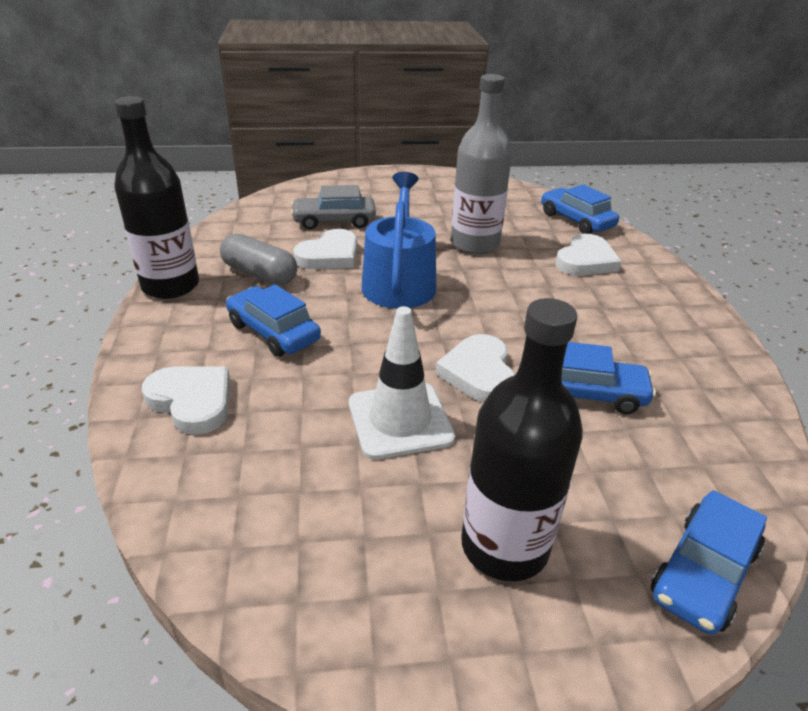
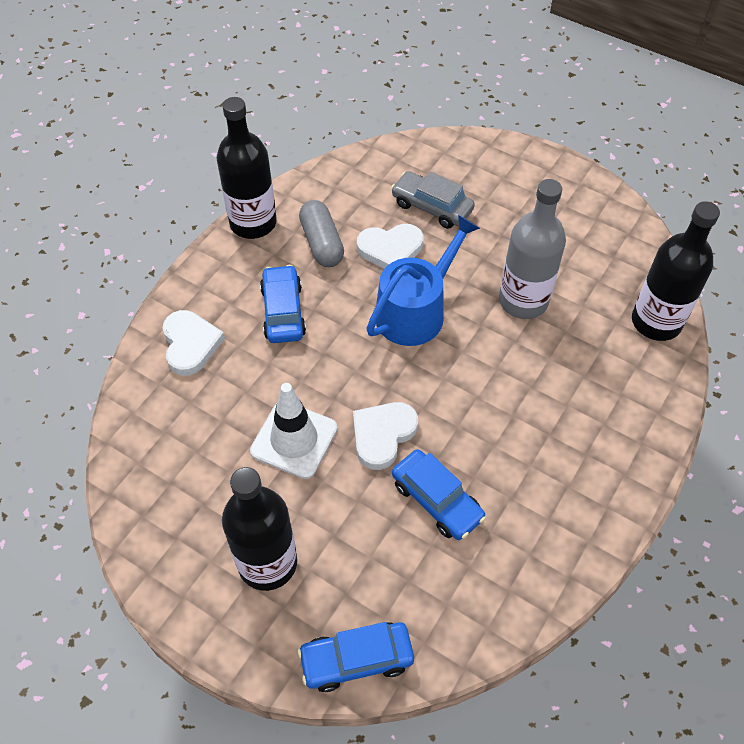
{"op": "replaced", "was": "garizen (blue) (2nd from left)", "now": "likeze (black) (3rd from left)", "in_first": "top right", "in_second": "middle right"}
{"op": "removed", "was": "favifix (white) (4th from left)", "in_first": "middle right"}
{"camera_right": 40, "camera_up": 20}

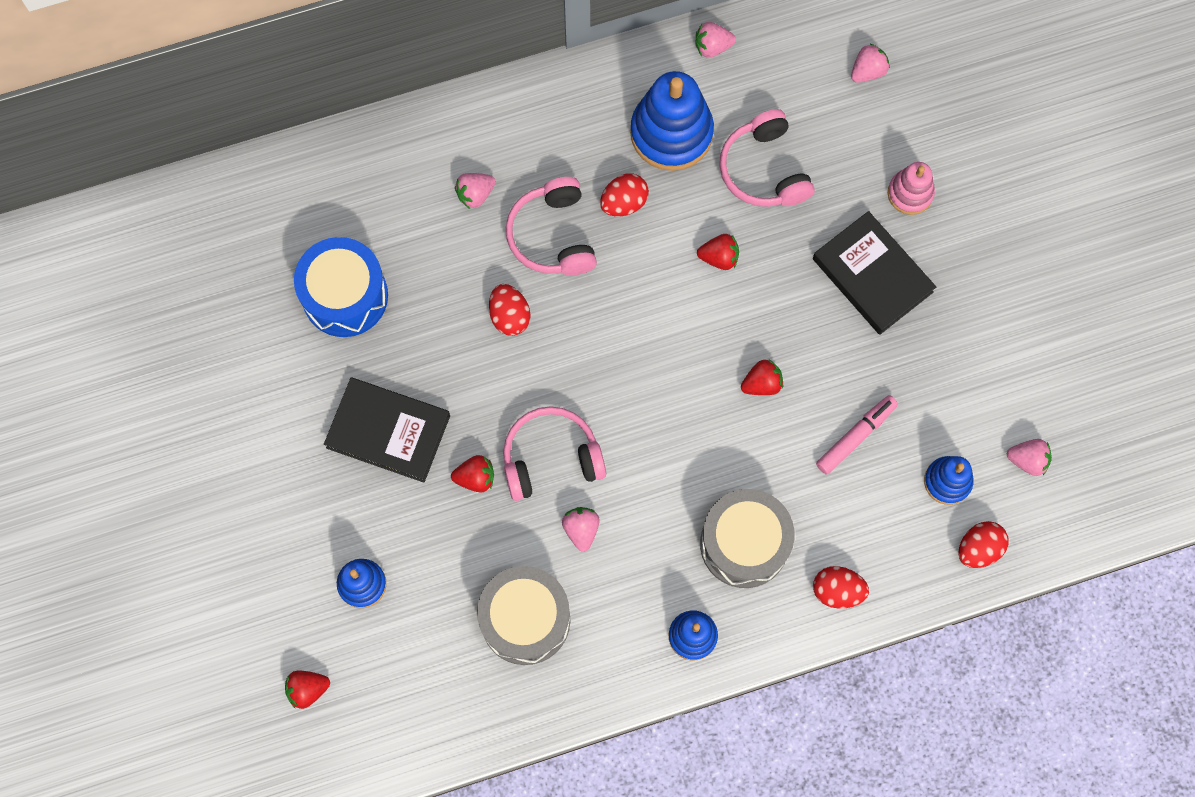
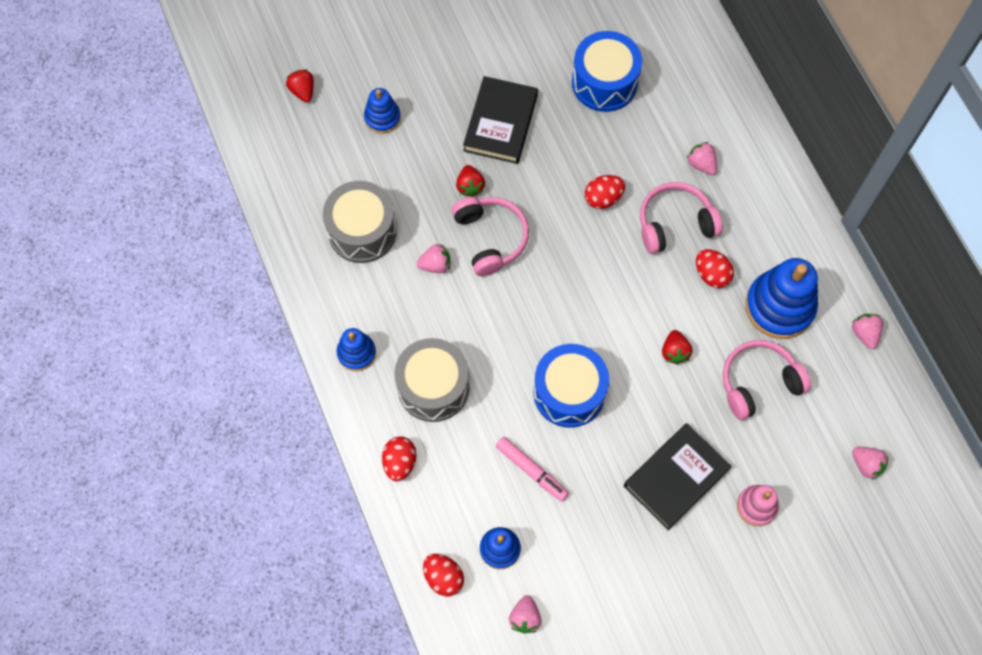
{"op": "replaced", "was": "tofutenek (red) (4th from left)", "now": "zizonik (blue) (1st from left)", "in_first": "centre", "in_second": "centre"}
{"camera_right": 85, "camera_up": -5}

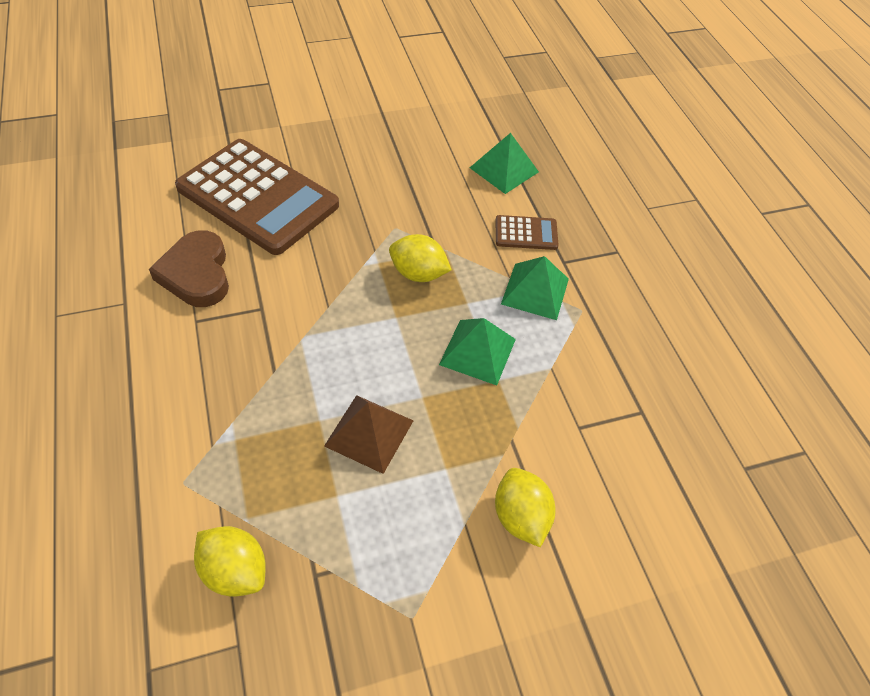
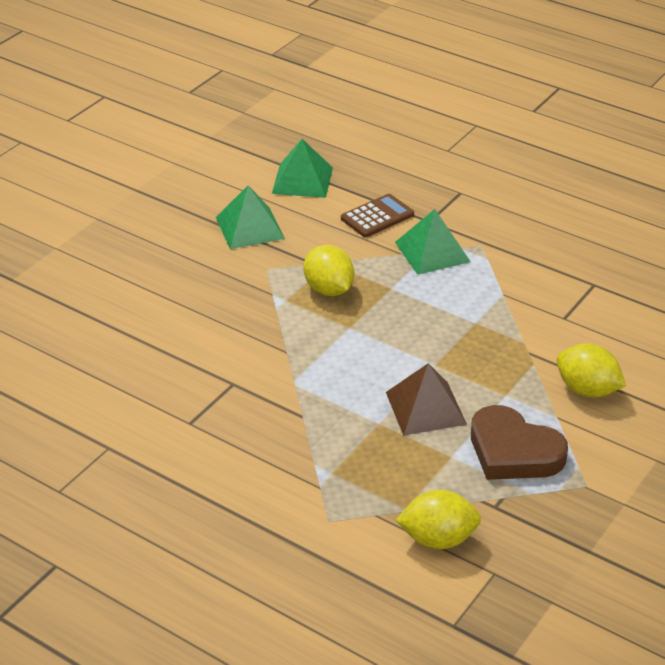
{"op": "removed", "was": "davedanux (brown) (1st from left)", "in_first": "top left"}
{"op": "moved", "was": "favifix (brown)", "in_first": "middle left", "in_second": "middle right"}
{"op": "turned", "was": "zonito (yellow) (2nd from left in the first image)", "in_first": "centre", "in_second": "centre", "clockwise": 75}
{"op": "moved", "was": "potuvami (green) (1st from left)", "in_first": "centre", "in_second": "top centre"}
{"camera_right": -35, "camera_up": -15}

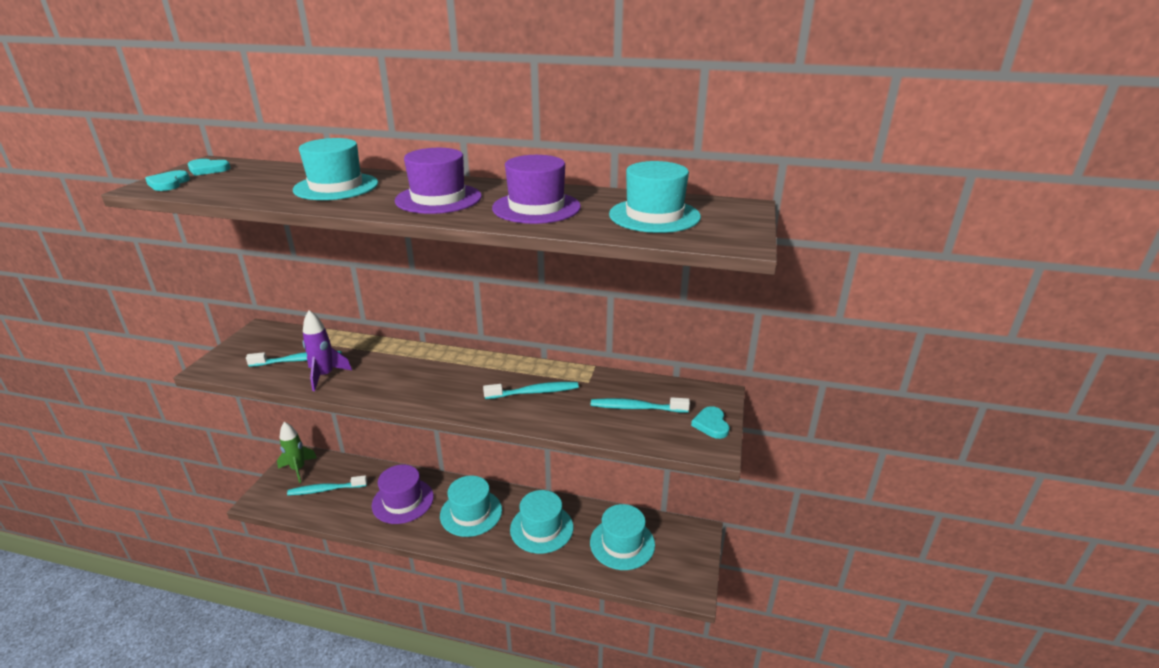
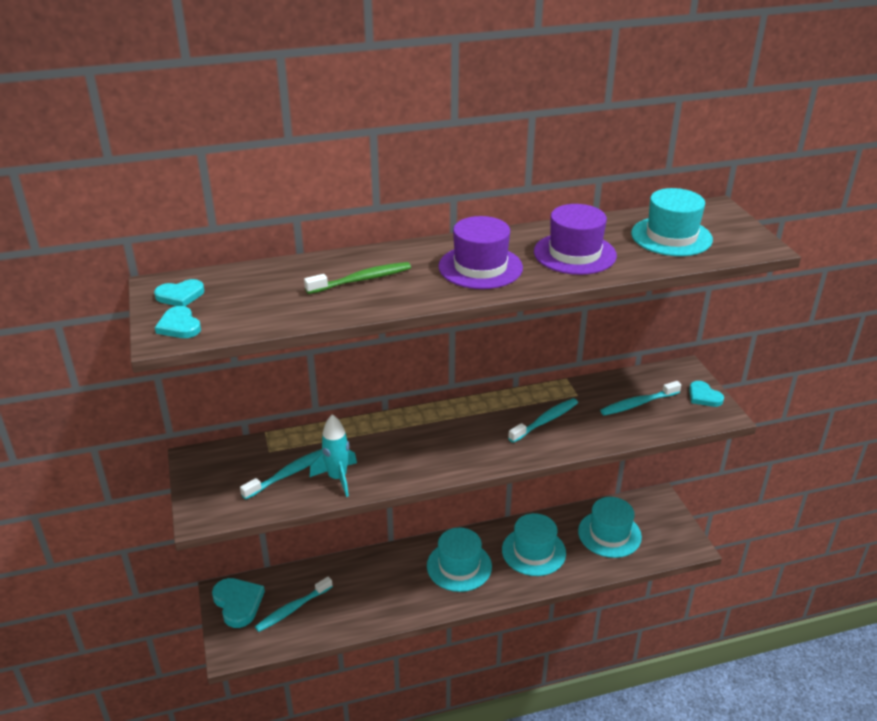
{"op": "replaced", "was": "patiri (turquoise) (1st from left)", "now": "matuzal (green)", "in_first": "top left", "in_second": "centre"}
{"op": "recoloured", "was": "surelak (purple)", "now": "surelak (turquoise)", "in_first": "middle left", "in_second": "centre"}
{"op": "replaced", "was": "surelak (green)", "now": "favifix (turquoise) (3rd from left)", "in_first": "bottom left", "in_second": "bottom left"}
{"op": "removed", "was": "patiri (purple) (1st from left)", "in_first": "bottom centre"}
{"camera_right": -30, "camera_up": 5}

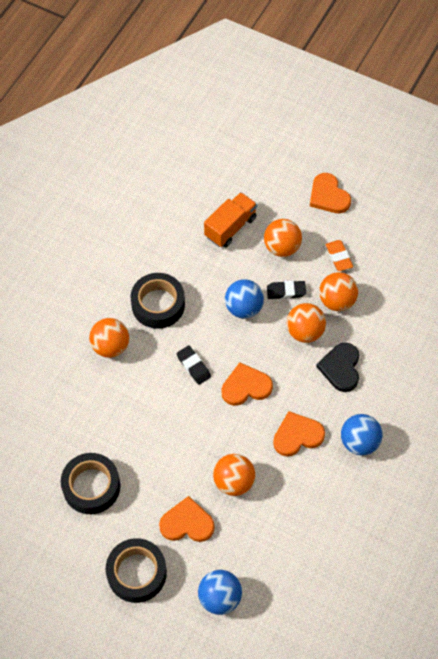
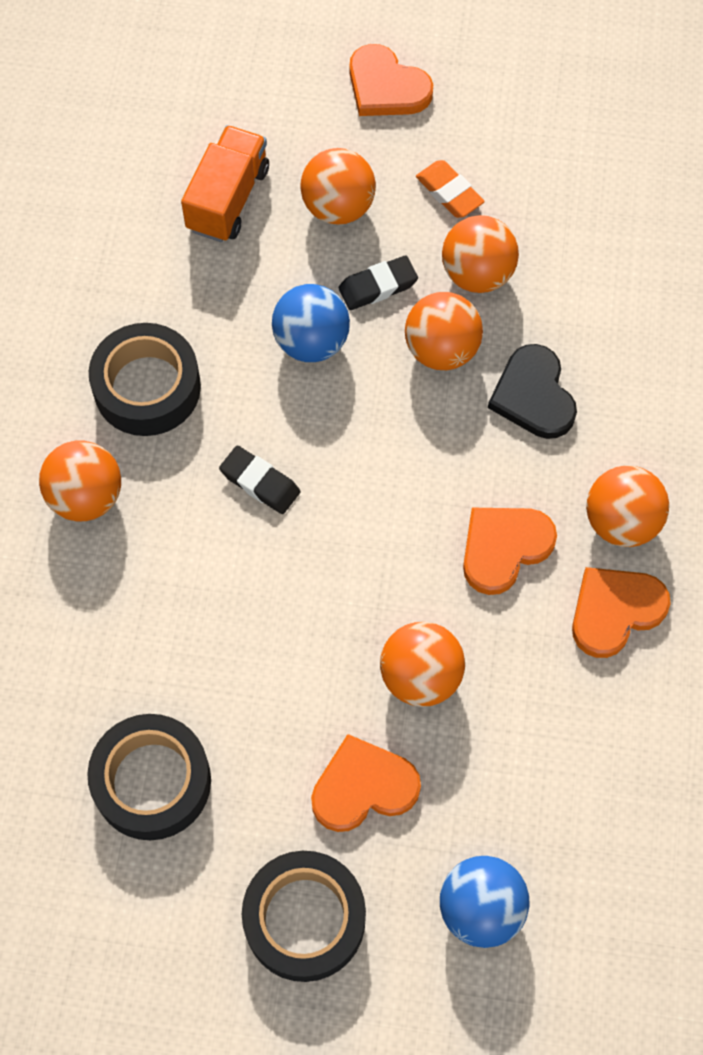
{"op": "moved", "was": "favifix (orange) (2nd from left in the first image)", "now": "favifix (orange) (4th from left)", "in_first": "centre", "in_second": "middle right"}
{"op": "recoloured", "was": "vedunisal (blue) (3rd from left)", "now": "vedunisal (orange) (6th from left)", "in_first": "middle right", "in_second": "middle right"}
{"camera_right": -20, "camera_up": 5}

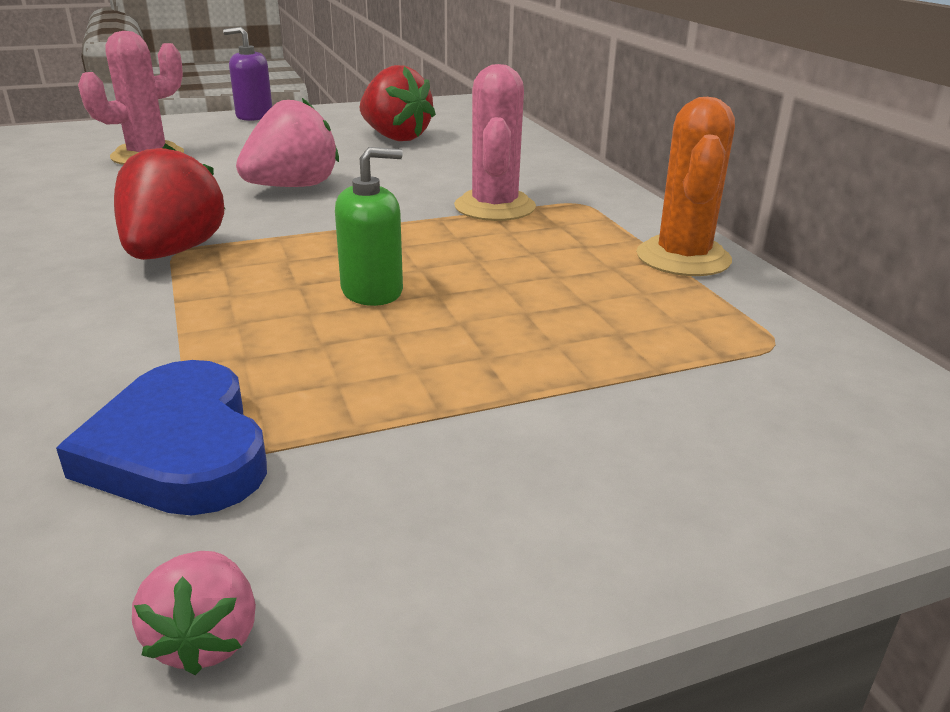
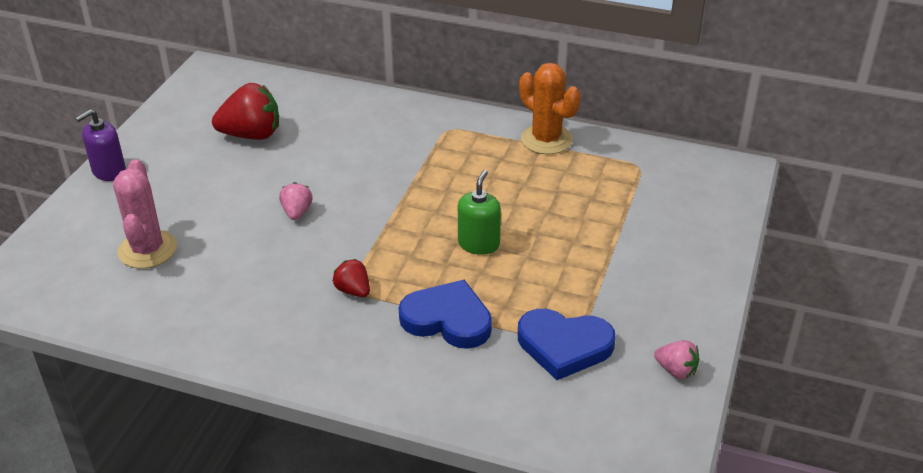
{"op": "removed", "was": "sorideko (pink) (2nd from left)", "in_first": "top centre"}
{"op": "resized", "was": "tofutenek (pink) (2nd from left in the first image)", "in_first": "top left", "in_second": "middle left", "ratio": 0.53}
{"op": "resized", "was": "tofutenek (red) (1st from left in the first image)", "in_first": "top left", "in_second": "centre", "ratio": 0.53}
{"op": "added", "now": "favifix (blue) (1st from left)", "in_second": "centre"}
{"camera_right": -50, "camera_up": 10}

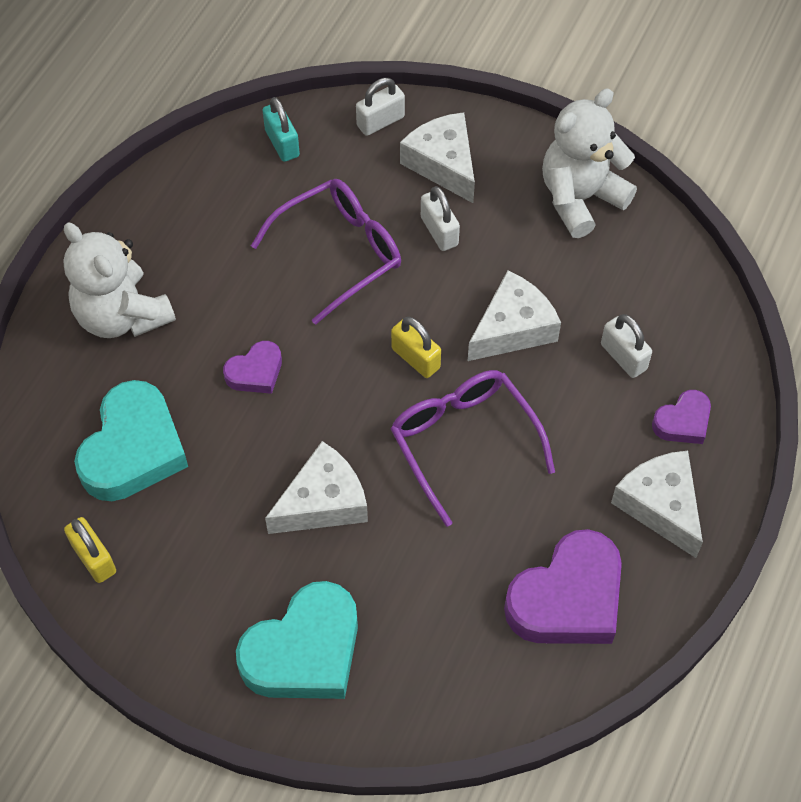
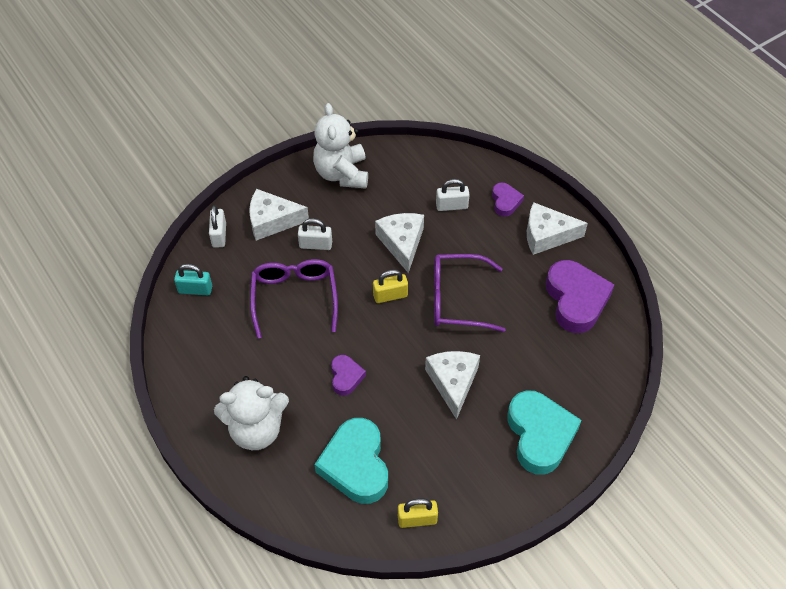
{"op": "turned", "was": "favifix (turquoise) (1st from left)", "in_first": "middle left", "in_second": "bottom centre", "clockwise": -150}
{"camera_right": -60, "camera_up": -5}

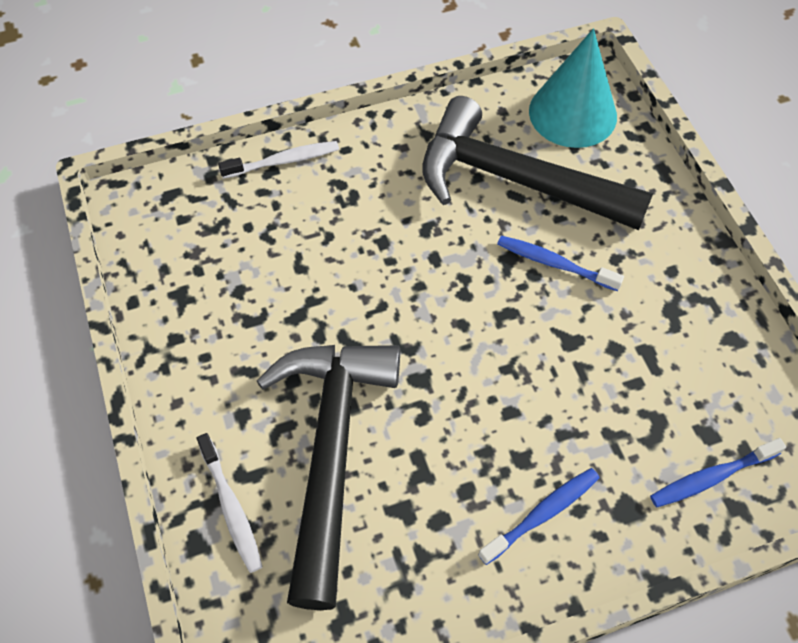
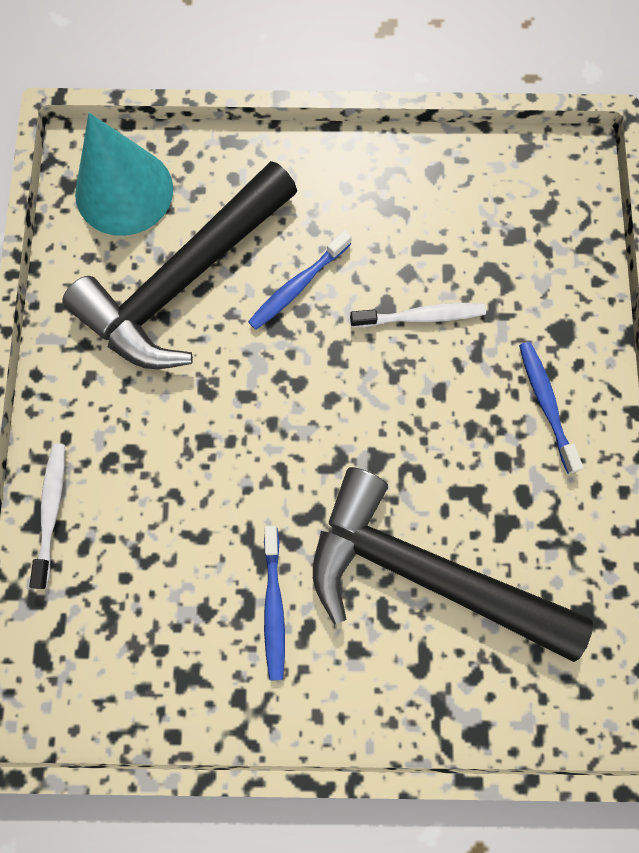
{"op": "moved", "was": "matuzal (white) (1st from left in the first image)", "now": "matuzal (white) (2nd from left)", "in_first": "bottom left", "in_second": "centre"}
{"op": "moved", "was": "matuzal (blue) (3rd from left in the first image)", "now": "matuzal (blue) (1st from left)", "in_first": "bottom right", "in_second": "bottom centre"}
{"camera_right": -70, "camera_up": 15}

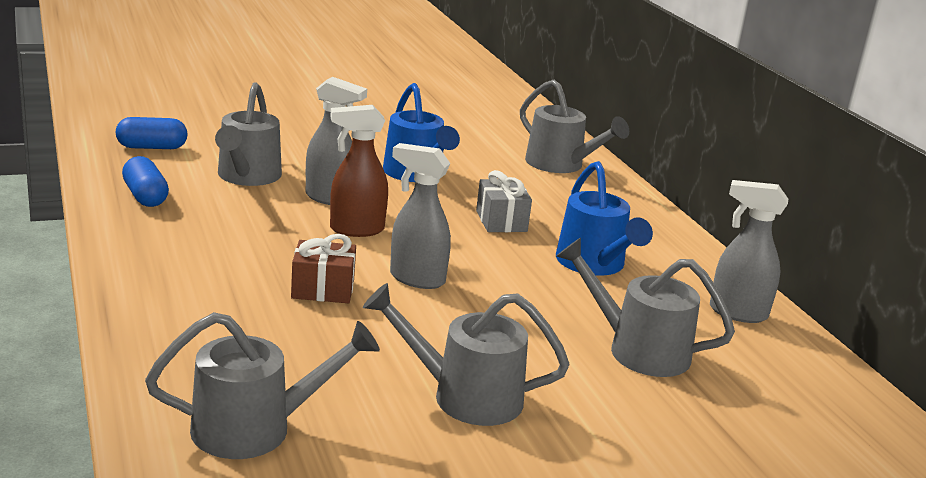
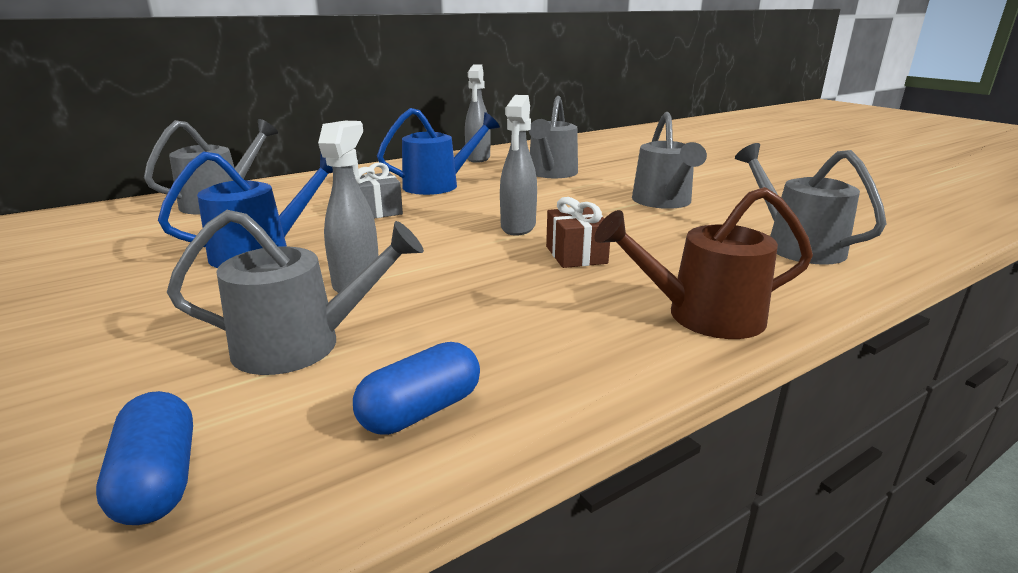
{"op": "removed", "was": "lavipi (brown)", "in_first": "centre"}
{"op": "added", "now": "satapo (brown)", "in_second": "middle right"}
{"camera_right": -100, "camera_up": 0}

